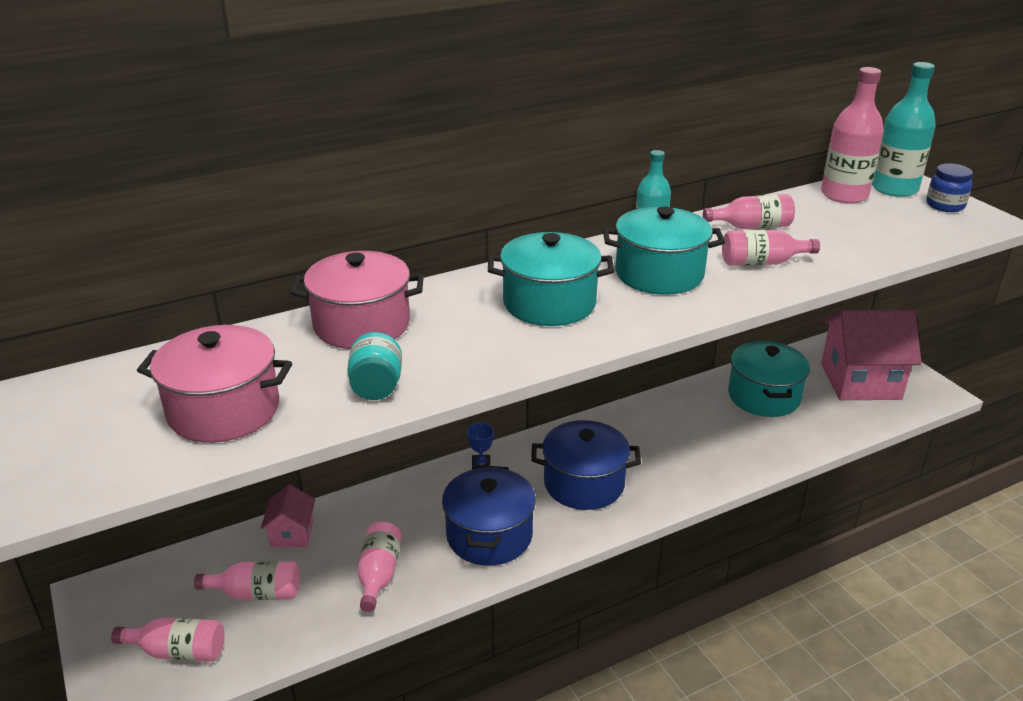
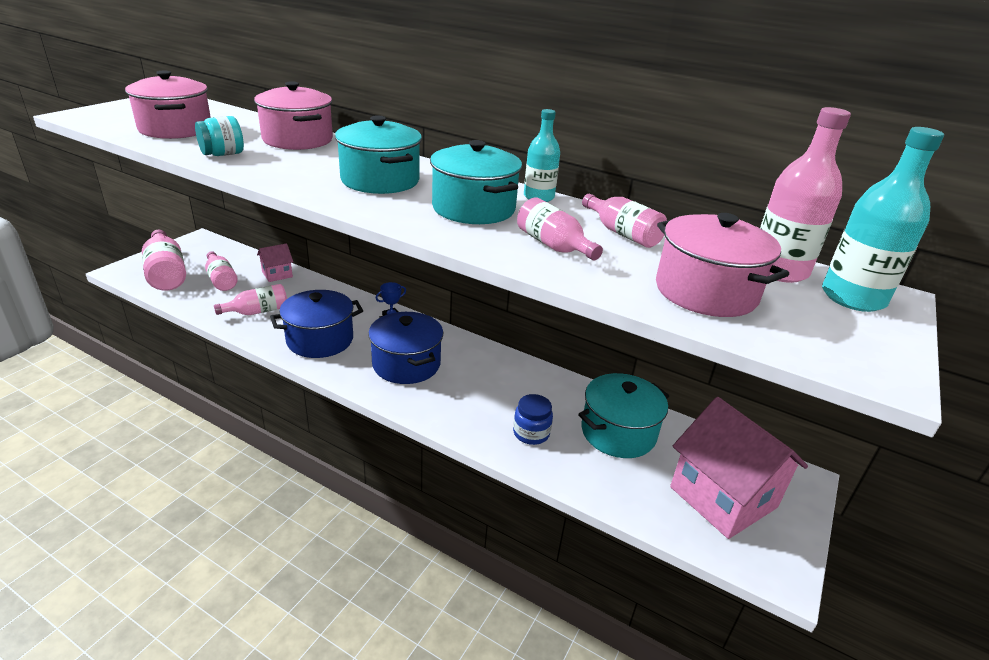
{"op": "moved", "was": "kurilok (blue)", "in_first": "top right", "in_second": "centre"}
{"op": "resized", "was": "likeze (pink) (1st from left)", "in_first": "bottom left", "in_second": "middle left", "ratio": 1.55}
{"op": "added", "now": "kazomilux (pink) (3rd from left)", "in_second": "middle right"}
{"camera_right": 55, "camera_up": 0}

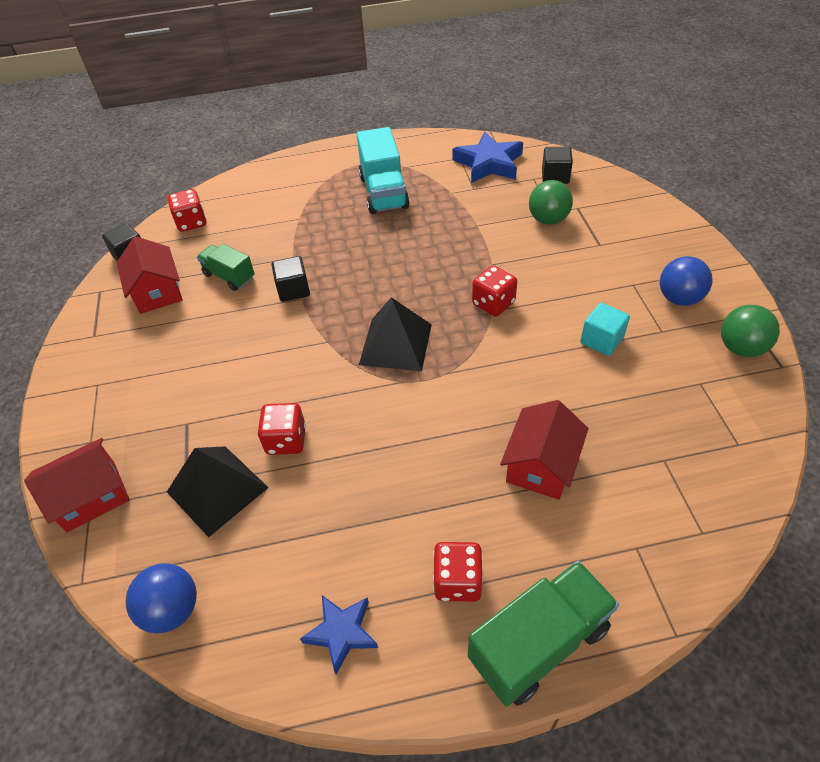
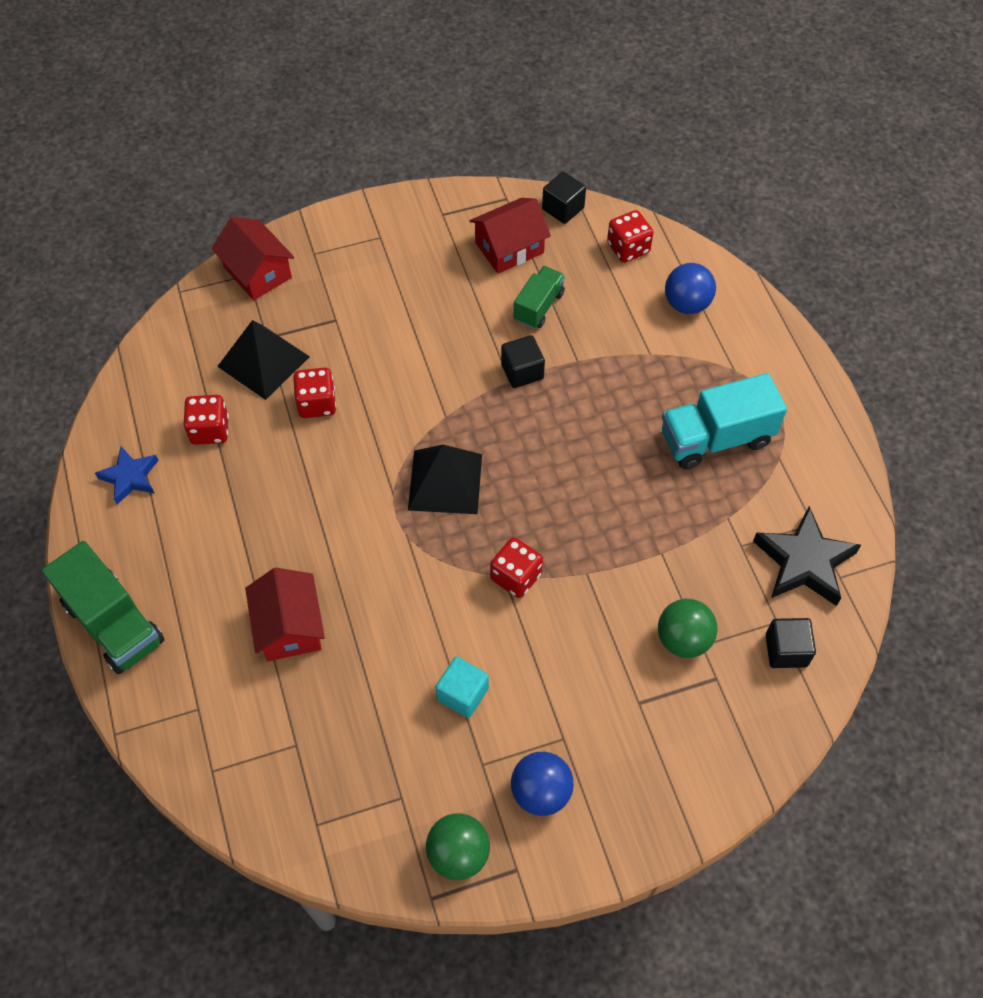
{"op": "recoloured", "was": "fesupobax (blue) (2nd from left)", "now": "fesupobax (black)", "in_first": "top centre", "in_second": "middle right"}
{"op": "turned", "was": "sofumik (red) (3rd from left in the first image)", "in_first": "centre", "in_second": "middle left", "clockwise": 60}
{"op": "moved", "was": "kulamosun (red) (3rd from left in the first image)", "now": "kulamosun (red) (1st from left)", "in_first": "bottom centre", "in_second": "middle left"}
{"op": "moved", "was": "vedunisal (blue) (1st from left in the first image)", "now": "vedunisal (blue) (2nd from left)", "in_first": "bottom left", "in_second": "top right"}
{"camera_right": 80, "camera_up": 10}

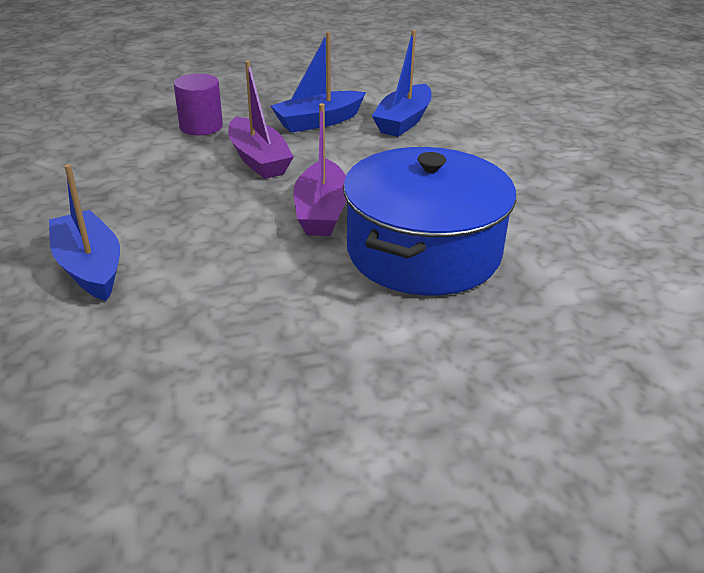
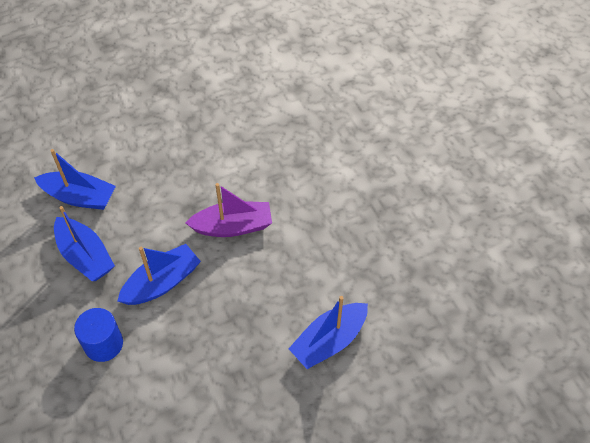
{"op": "recoloured", "was": "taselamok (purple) (1st from left)", "now": "taselamok (blue) (3rd from left)", "in_first": "top centre", "in_second": "middle left"}
{"op": "recoloured", "was": "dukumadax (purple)", "now": "dukumadax (blue)", "in_first": "top left", "in_second": "bottom left"}
{"op": "removed", "was": "kazomilux (blue)", "in_first": "centre"}
{"camera_right": -100, "camera_up": 20}

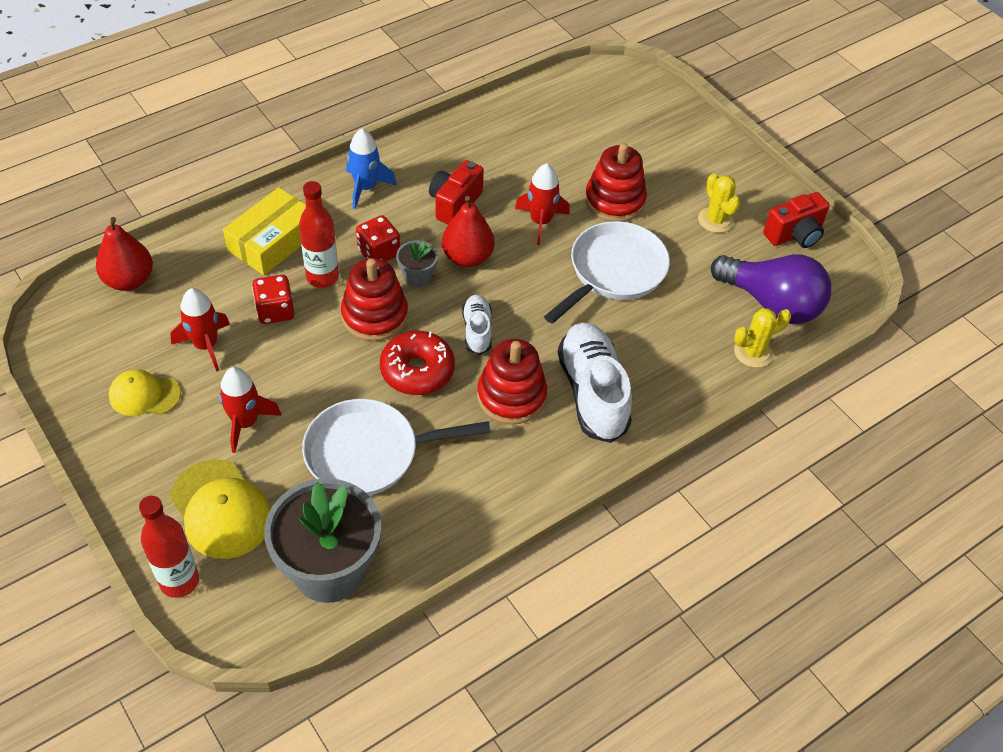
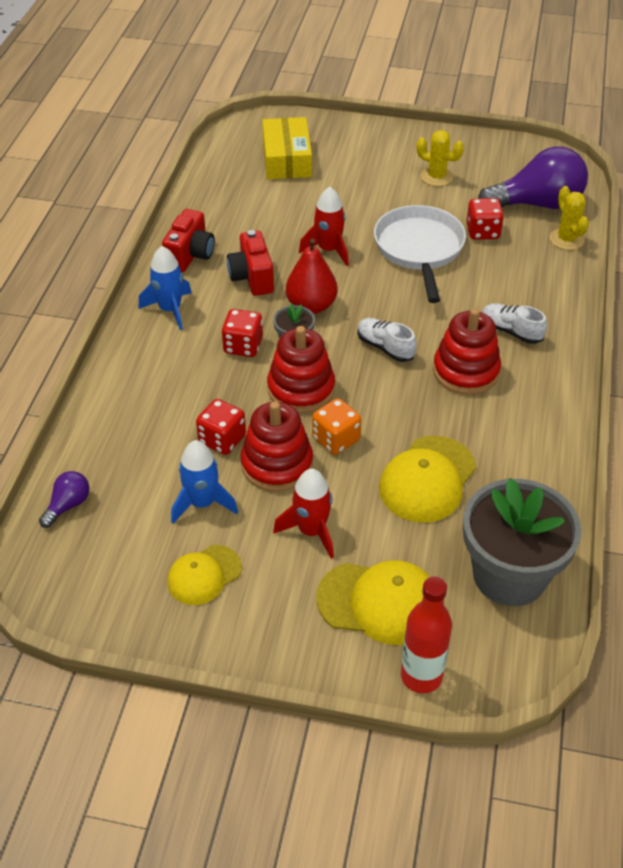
{"op": "moved", "was": "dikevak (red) (3rd from left in the first image)", "now": "dikevak (red) (1st from left)", "in_first": "top centre", "in_second": "centre"}
{"op": "removed", "was": "likeze (red) (2nd from left)", "in_first": "top left"}
{"op": "moved", "was": "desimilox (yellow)", "in_first": "top left", "in_second": "top centre"}
{"op": "moved", "was": "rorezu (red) (2nd from left in the first image)", "now": "rorezu (red) (1st from left)", "in_first": "top right", "in_second": "top left"}
{"op": "replaced", "was": "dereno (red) (1st from left)", "now": "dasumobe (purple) (1st from left)", "in_first": "middle left", "in_second": "middle left"}
{"op": "recoloured", "was": "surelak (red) (1st from left)", "now": "surelak (blue) (2nd from left)", "in_first": "middle left", "in_second": "middle left"}
{"op": "turned", "was": "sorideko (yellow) (2nd from left)", "in_first": "middle right", "in_second": "top right", "clockwise": -45}
{"op": "resized", "was": "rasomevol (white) (2nd from left)", "in_first": "centre", "in_second": "middle right", "ratio": 0.53}
{"op": "removed", "was": "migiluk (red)", "in_first": "centre"}
{"op": "replaced", "was": "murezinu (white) (1st from left)", "now": "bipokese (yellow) (3rd from left)", "in_first": "centre", "in_second": "middle right"}
{"op": "added", "now": "kulamosun (red) (3rd from left)", "in_second": "top right"}
{"op": "added", "now": "kulamosun (orange)", "in_second": "centre"}
{"camera_right": -40, "camera_up": -5}

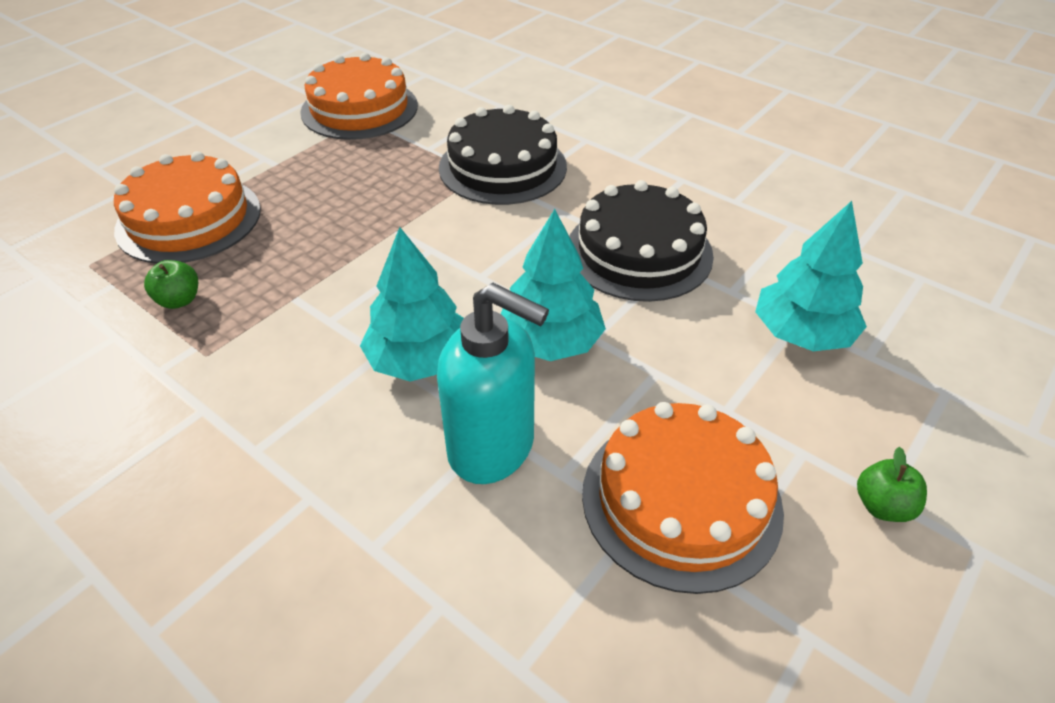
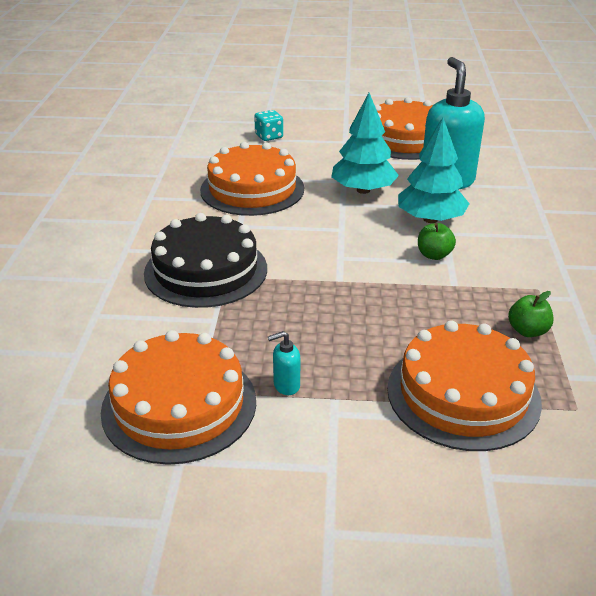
{"op": "recoloured", "was": "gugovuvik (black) (2nd from left)", "now": "gugovuvik (orange) (2nd from left)", "in_first": "centre", "in_second": "top centre"}
{"op": "replaced", "was": "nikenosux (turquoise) (3rd from left)", "now": "kulamosun (turquoise)", "in_first": "middle right", "in_second": "top centre"}
{"op": "moved", "was": "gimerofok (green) (2nd from left in the first image)", "now": "gimerofok (green) (1st from left)", "in_first": "bottom right", "in_second": "middle right"}
{"op": "added", "now": "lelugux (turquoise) (1st from left)", "in_second": "centre"}
{"camera_right": -125, "camera_up": -10}

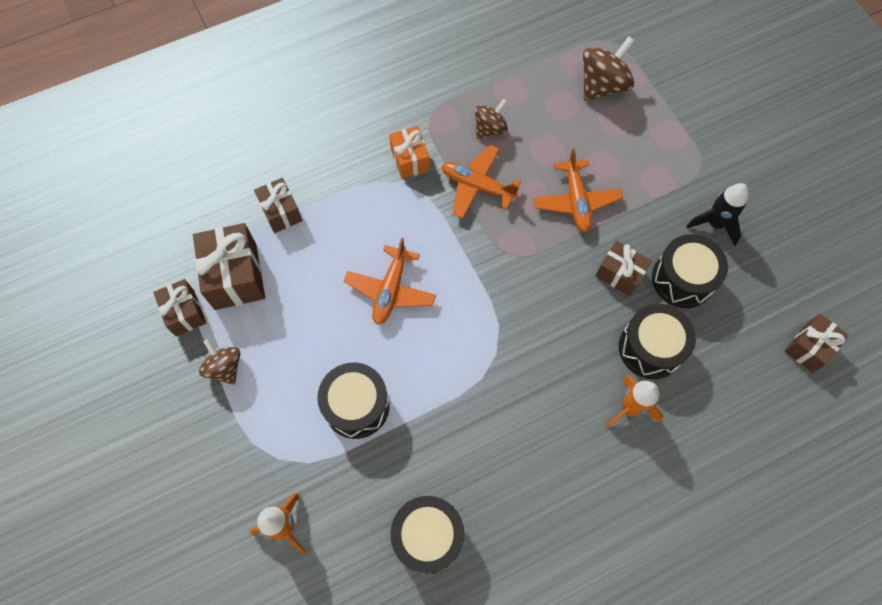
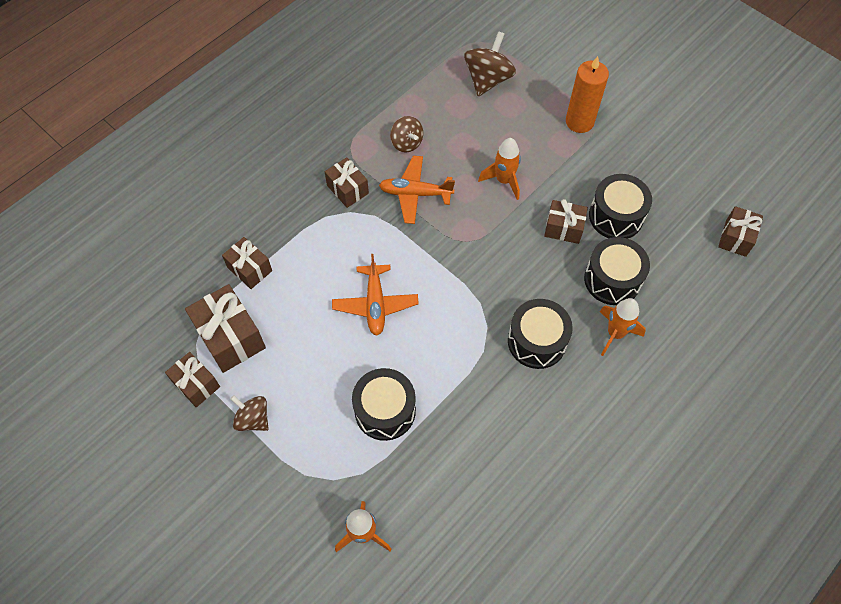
{"op": "turned", "was": "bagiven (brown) (2nd from left)", "in_first": "top centre", "in_second": "top centre", "clockwise": 120}
{"op": "recoloured", "was": "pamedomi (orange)", "now": "pamedomi (brown) (4th from left)", "in_first": "top centre", "in_second": "top centre"}
{"op": "replaced", "was": "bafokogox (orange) (3rd from left)", "now": "surelak (orange) (2nd from left)", "in_first": "top centre", "in_second": "top centre"}
{"op": "removed", "was": "surelak (black)", "in_first": "middle right"}
{"op": "moved", "was": "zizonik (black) (2nd from left)", "in_first": "bottom centre", "in_second": "centre"}
{"op": "added", "now": "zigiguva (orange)", "in_second": "top right"}
{"camera_right": -20, "camera_up": -5}

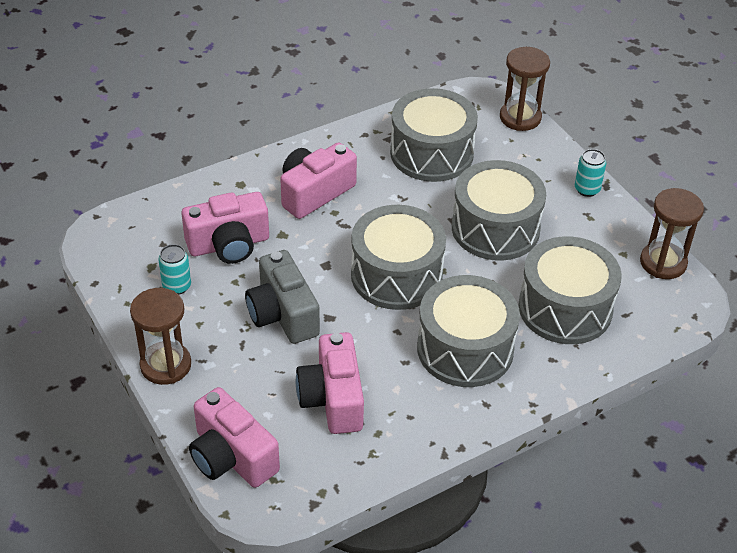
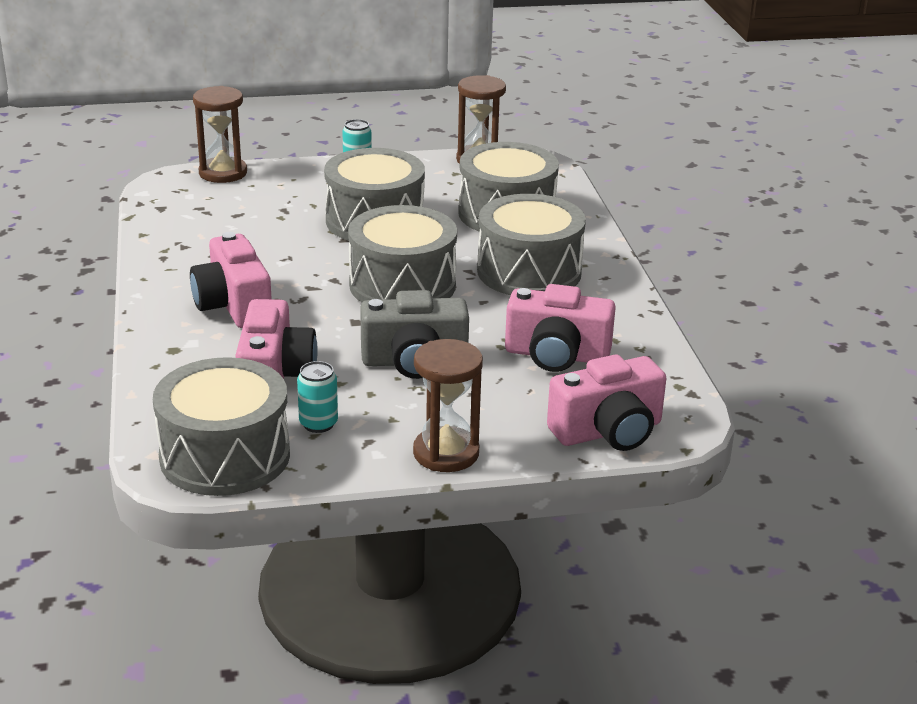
{"op": "moved", "was": "zizonik (grey) (2nd from left in the first image)", "now": "zizonik (grey) (1st from left)", "in_first": "top centre", "in_second": "middle left"}
{"camera_right": -70, "camera_up": -15}

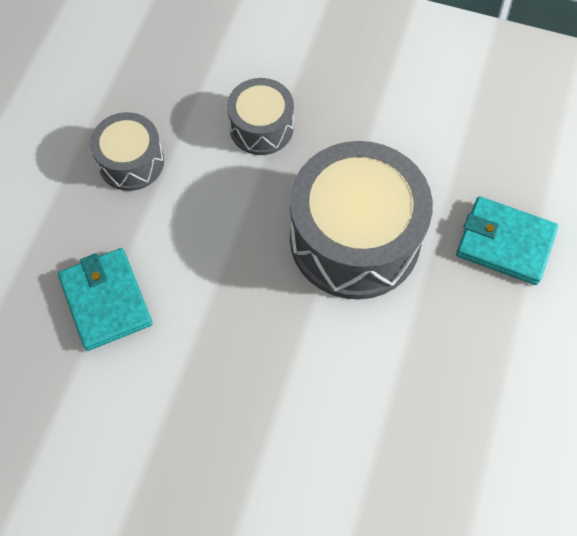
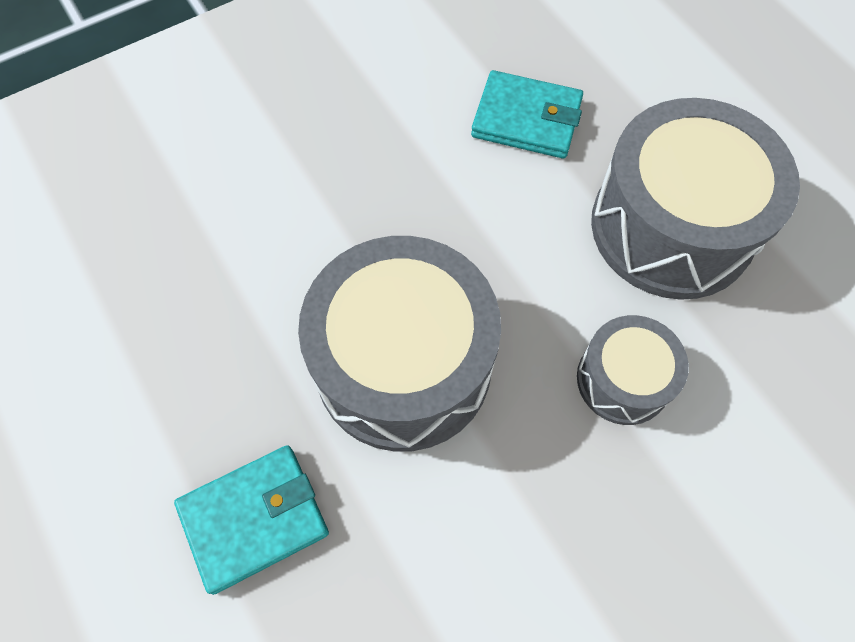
{"op": "resized", "was": "zizonik (grey) (1st from left in the first image)", "in_first": "top left", "in_second": "top right", "ratio": 1.91}
{"camera_right": 130, "camera_up": 0}

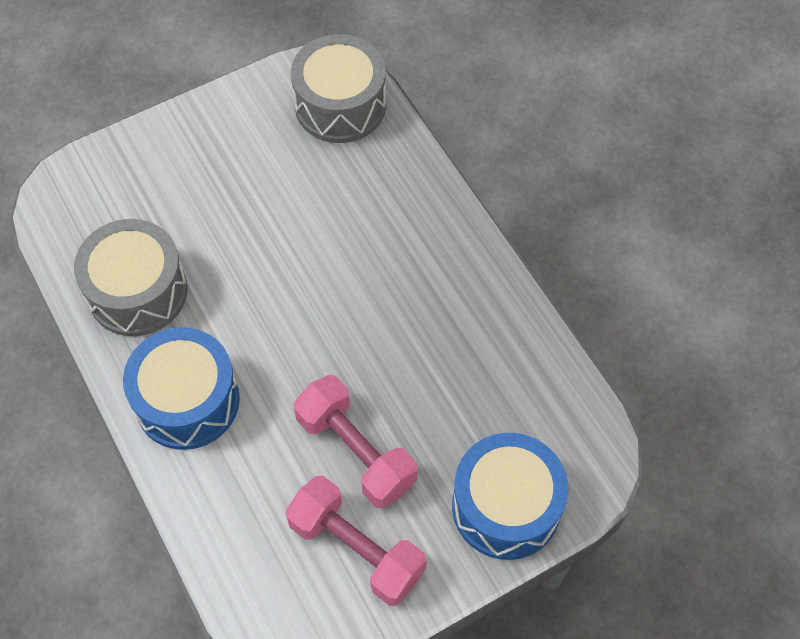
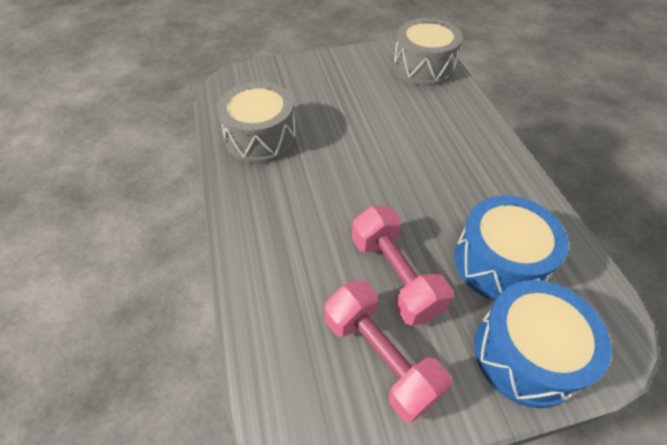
{"op": "moved", "was": "zizonik (blue) (1st from left)", "in_first": "middle left", "in_second": "middle right"}
{"camera_right": 15, "camera_up": -10}

